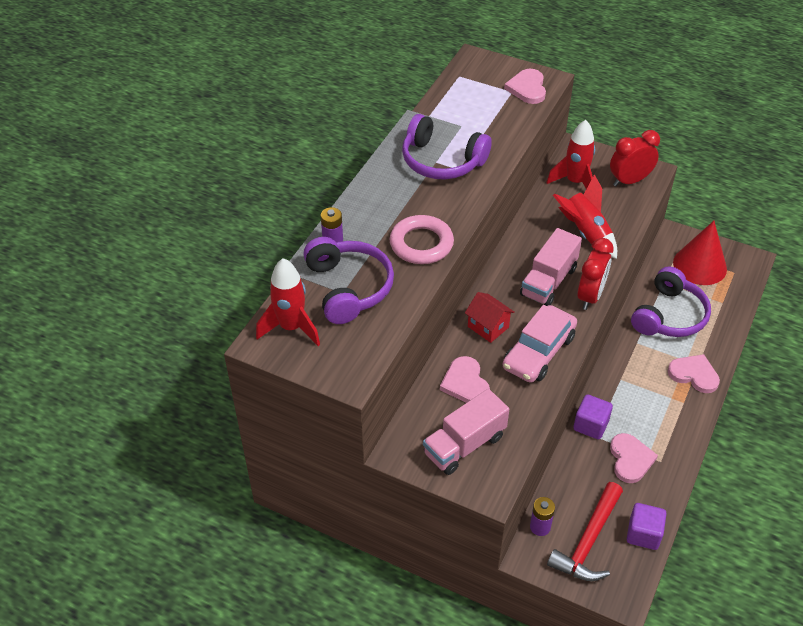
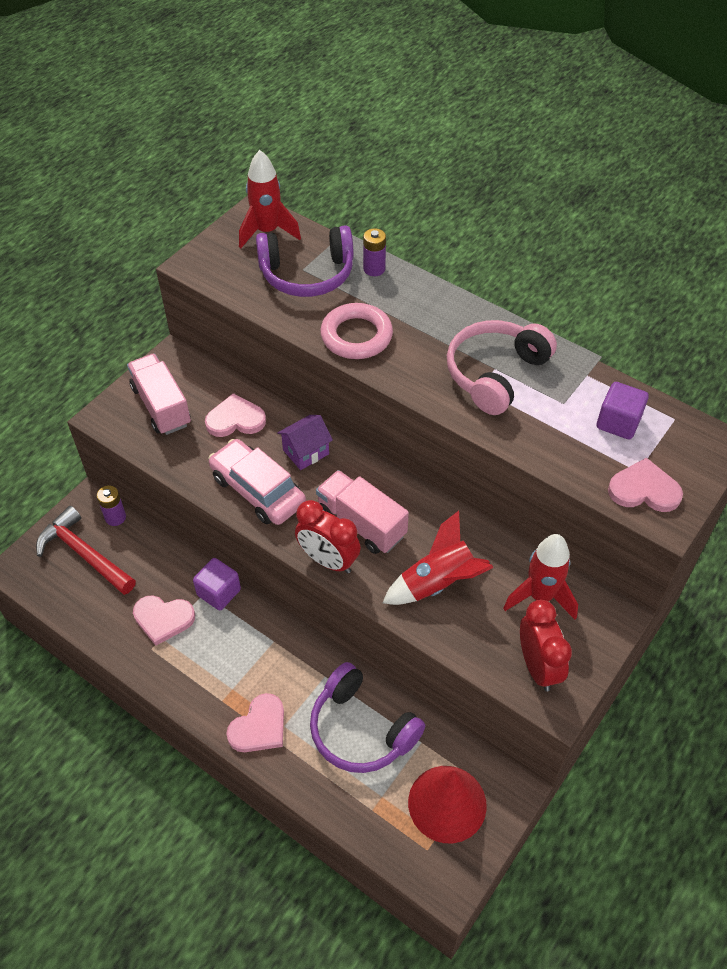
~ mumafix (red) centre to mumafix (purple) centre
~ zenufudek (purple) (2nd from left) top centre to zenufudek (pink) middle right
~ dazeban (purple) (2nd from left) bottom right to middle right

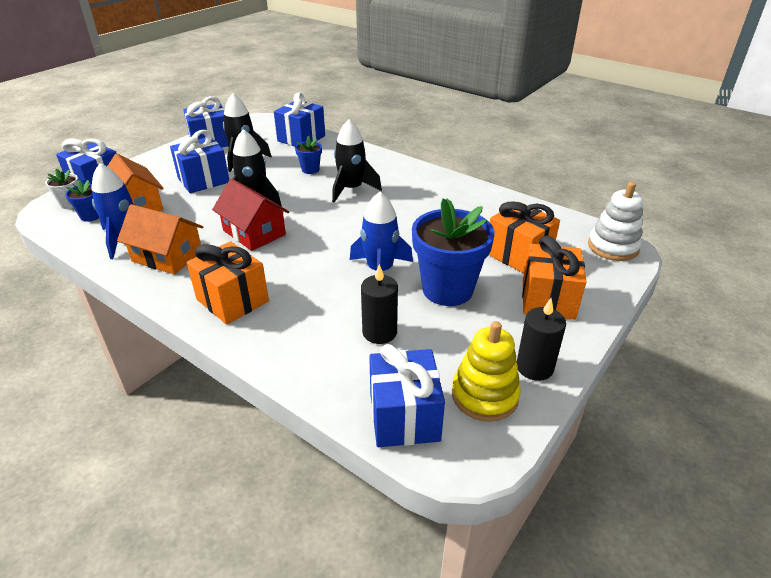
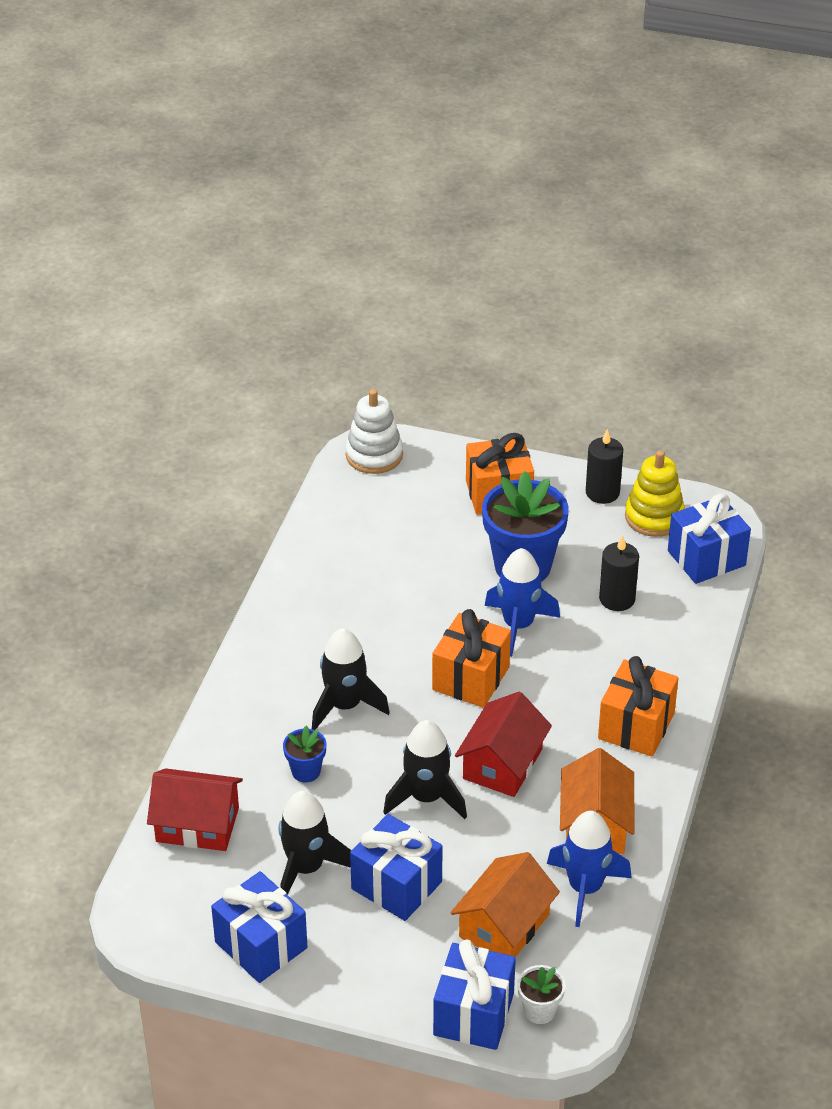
~ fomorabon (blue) (4th from left) top centre to mumafix (red) (1st from left) bottom left
~ fomorabon (orange) (2nd from left in the first image) middle right to fomorabon (orange) (1st from left) centre
- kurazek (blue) (1st from left) middle left

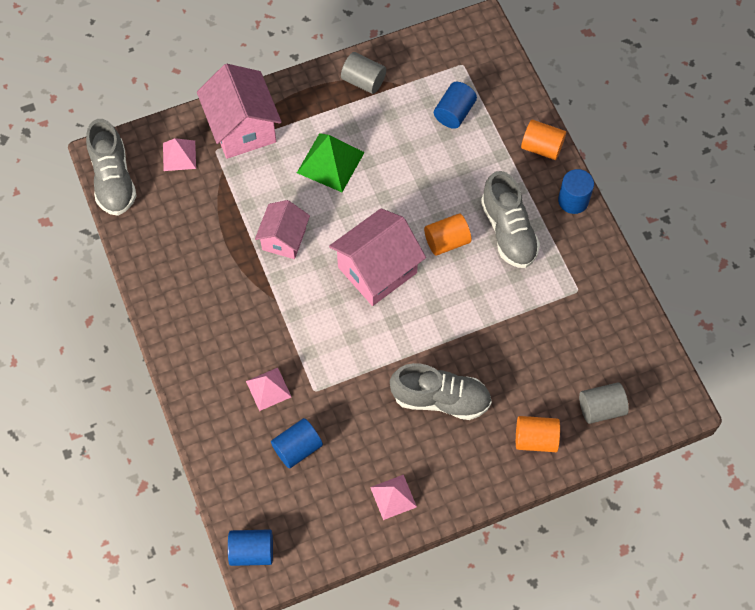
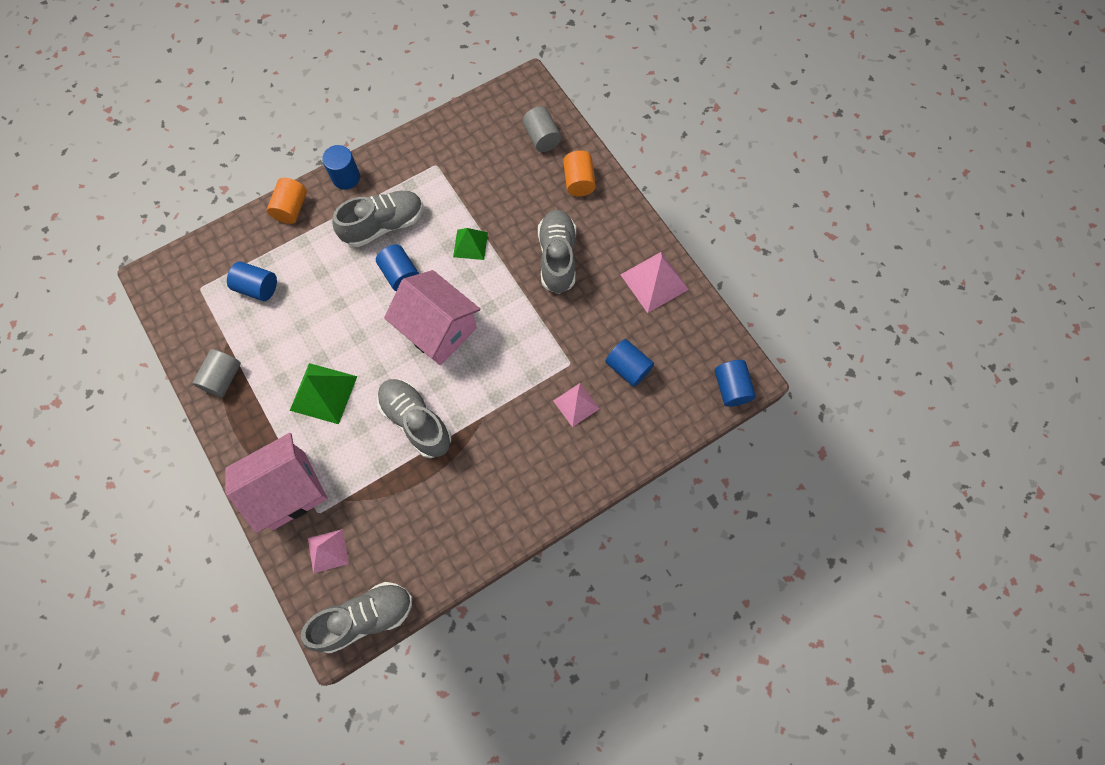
~ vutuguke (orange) (1st from left) centre to vutuguke (blue) (3rd from left) centre
~ mumafix (pink) (2nd from left) centre to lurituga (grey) (3rd from left) centre
+ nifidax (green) (2nd from left) top centre
~ nifidax (pink) (3rd from left) bottom centre = centre x1.56

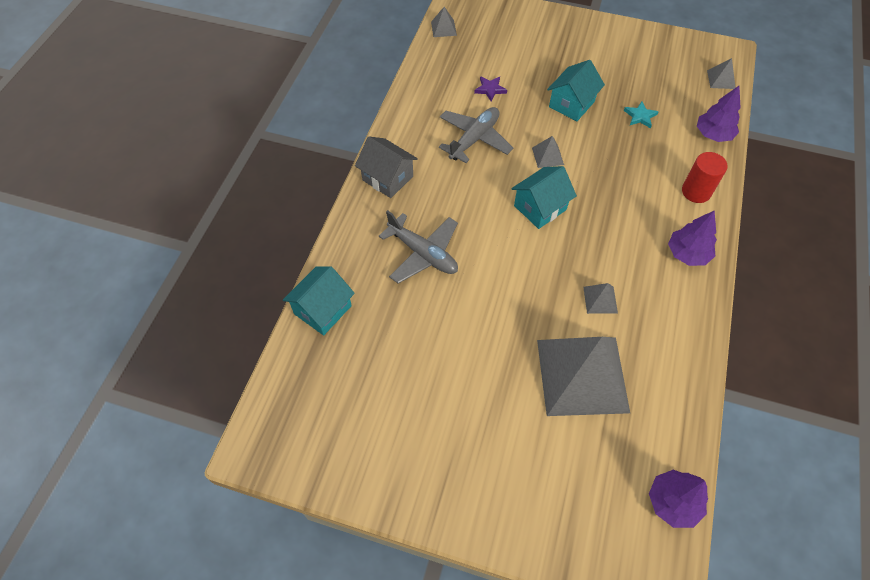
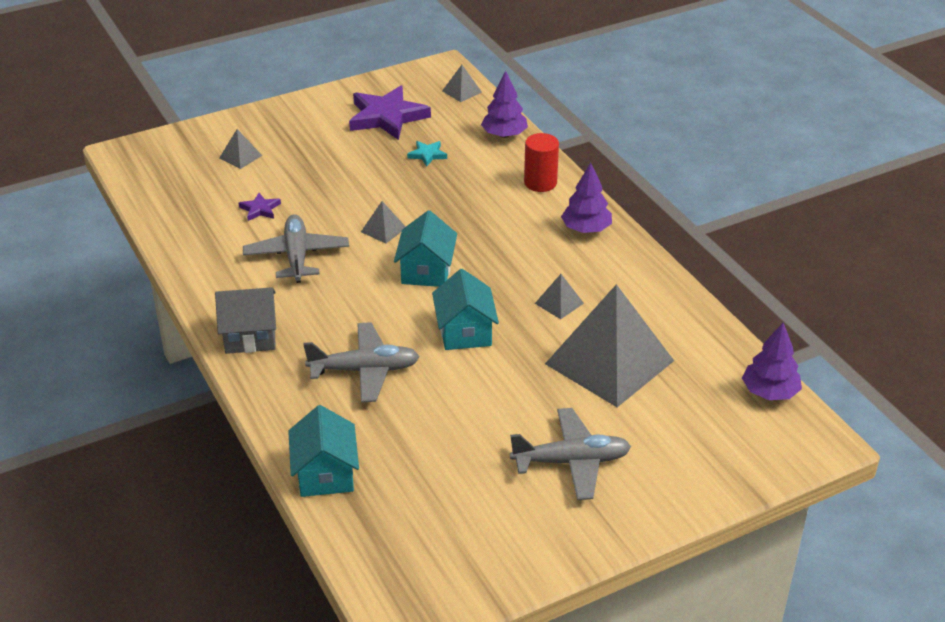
~ nifidax (grey) (1st from left) top centre to top left
+ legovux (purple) (2nd from left) top centre
~ mumafix (turquoise) (3rd from left) top centre to centre
+ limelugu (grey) (3rd from left) bottom centre

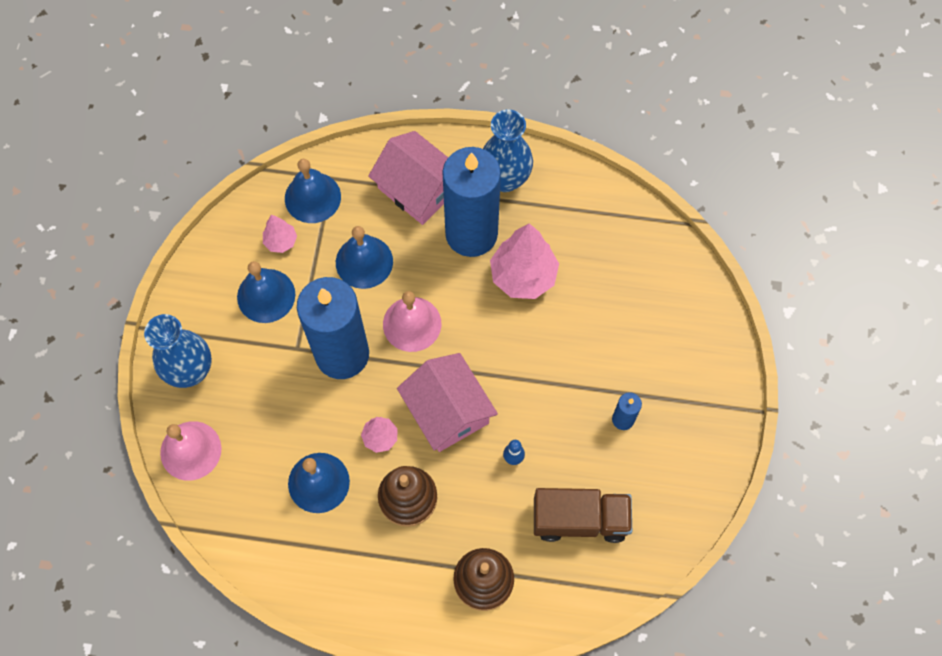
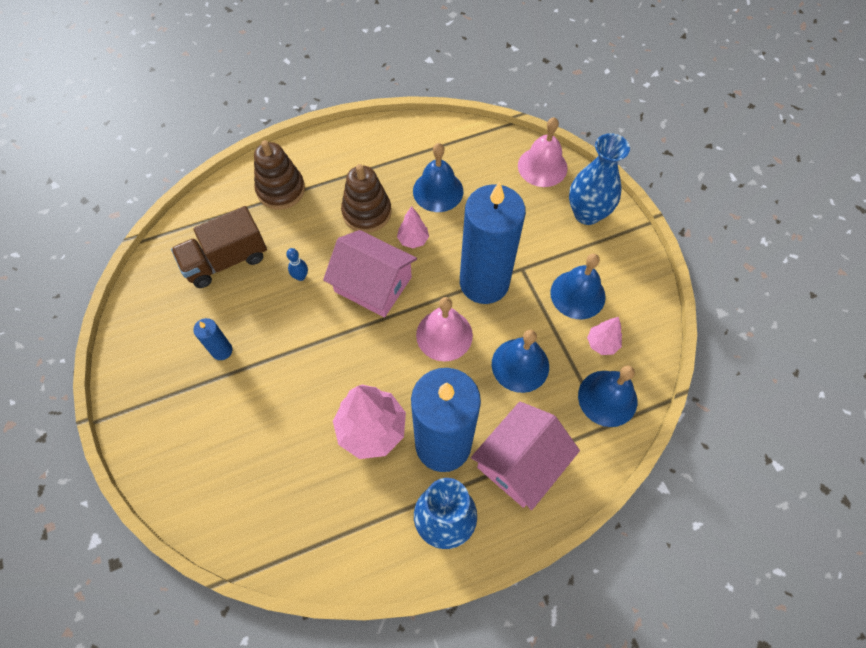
~ mumafix (pink) (1st from left in the first image) top centre = bottom centre 60 degrees counterclockwise

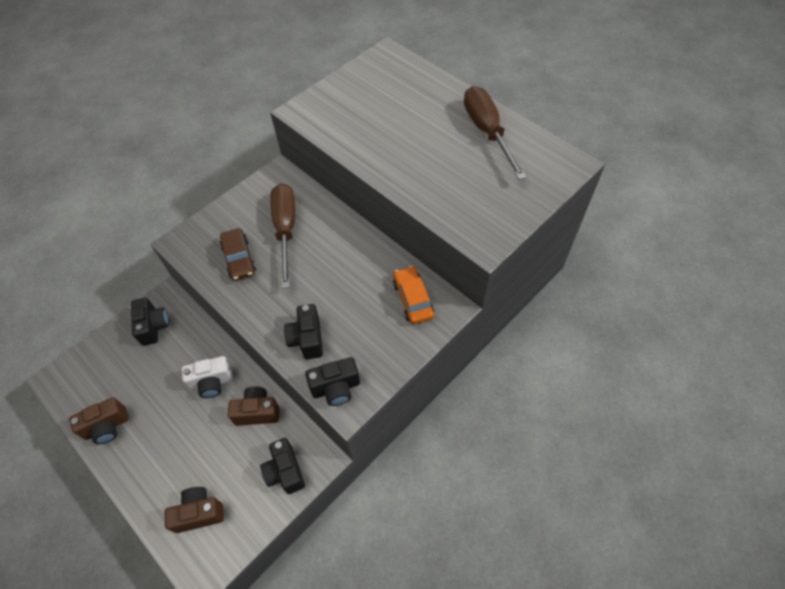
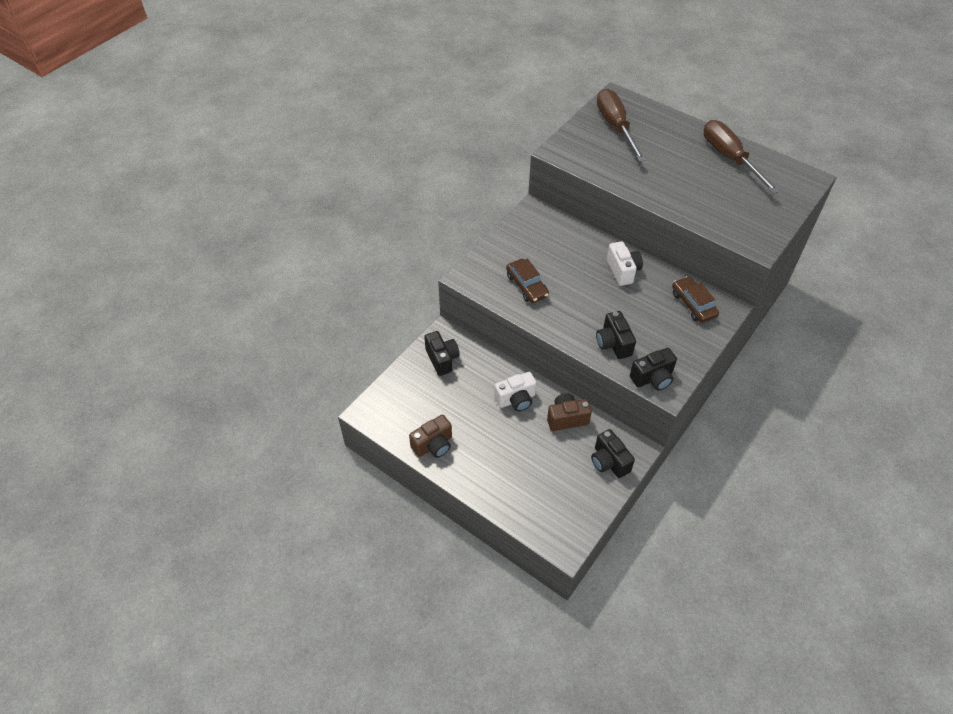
~ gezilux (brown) (1st from left) centre to top centre
+ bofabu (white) (2nd from left) centre
~ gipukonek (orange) centre to gipukonek (brown) (2nd from left) middle right
- bofabu (brown) (2nd from left) bottom left

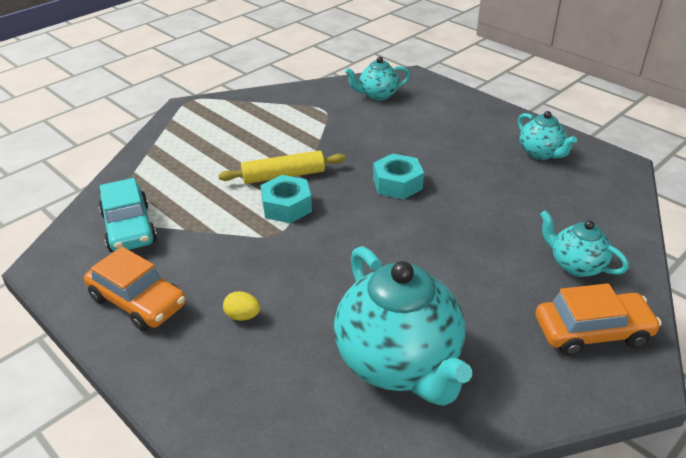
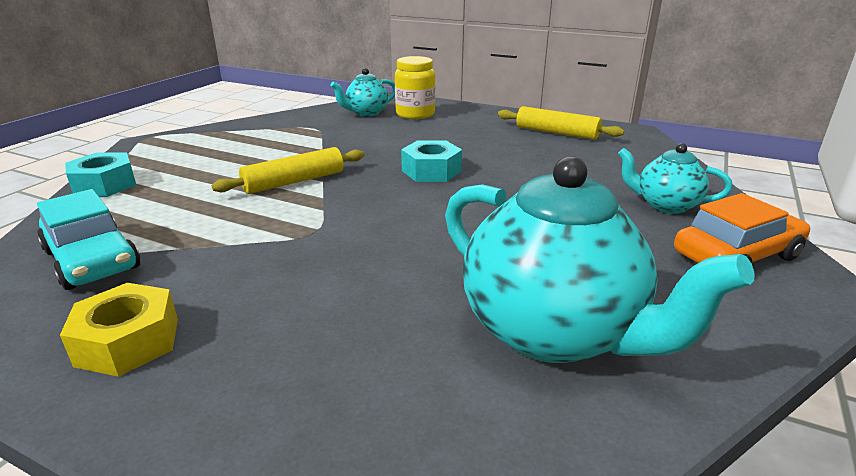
~ gipukonek (orange) (1st from left) middle left to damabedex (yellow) bottom left
~ damabedex (turquoise) (1st from left) centre to middle left
+ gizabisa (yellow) top centre
~ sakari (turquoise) (3rd from left) top right to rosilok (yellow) (2nd from left) top centre
- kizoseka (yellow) bottom centre

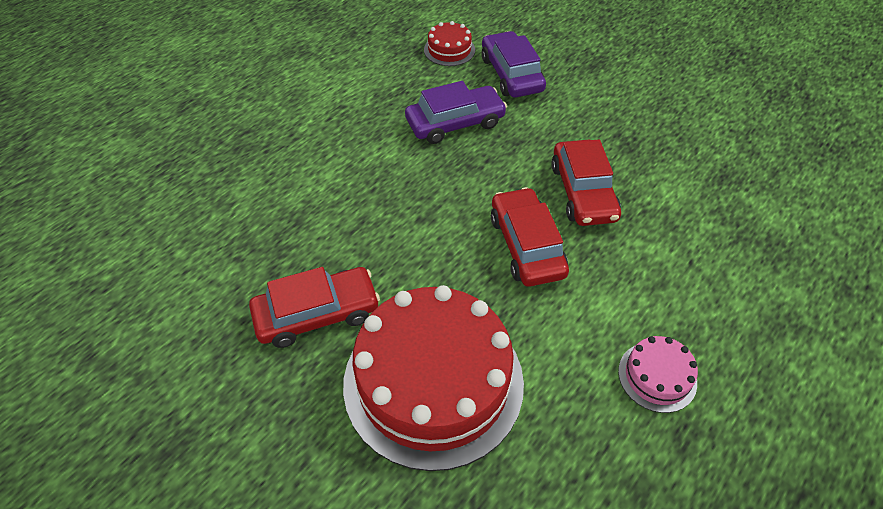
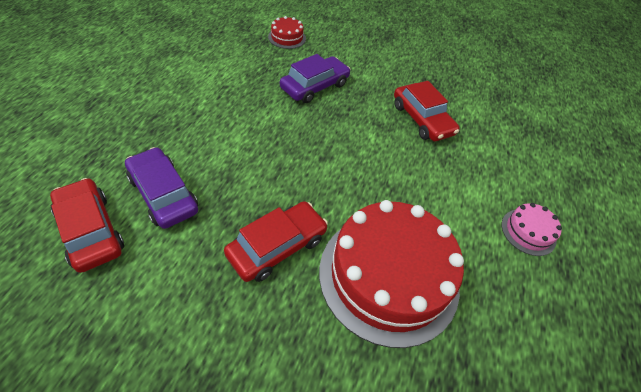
~ gipukonek (red) (2nd from left in the first image) centre to gipukonek (red) (1st from left) middle left
~ gipukonek (purple) (2nd from left in the first image) top centre to gipukonek (purple) (1st from left) middle left

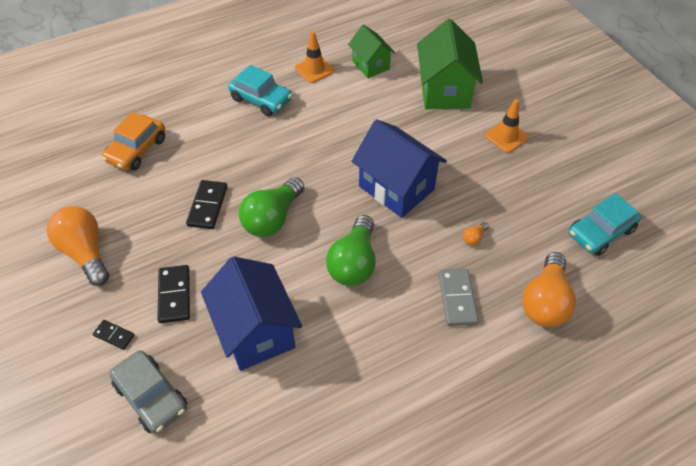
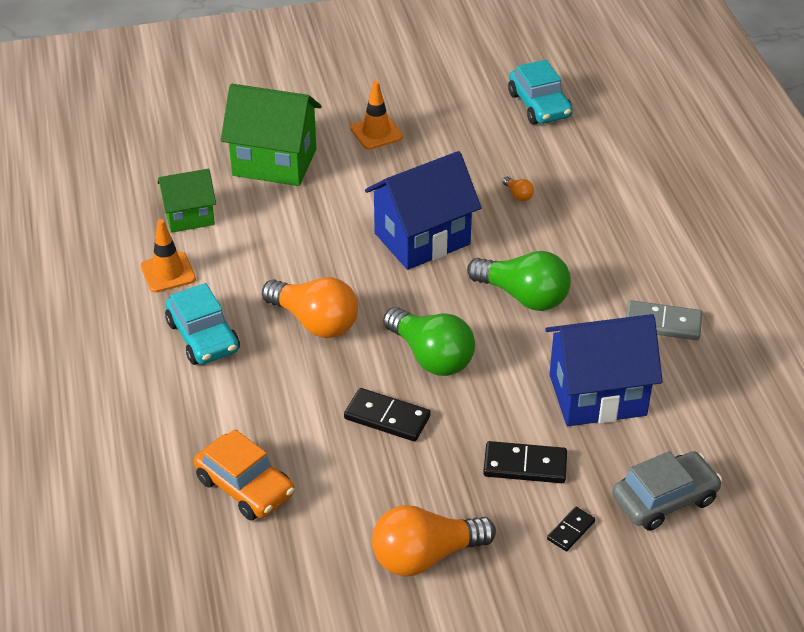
~ gipukonek (turquoise) (1st from left) top centre = middle left 105 degrees clockwise
~ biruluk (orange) (3rd from left in the first image) middle right to biruluk (orange) (1st from left) centre
~ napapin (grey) centre to middle right

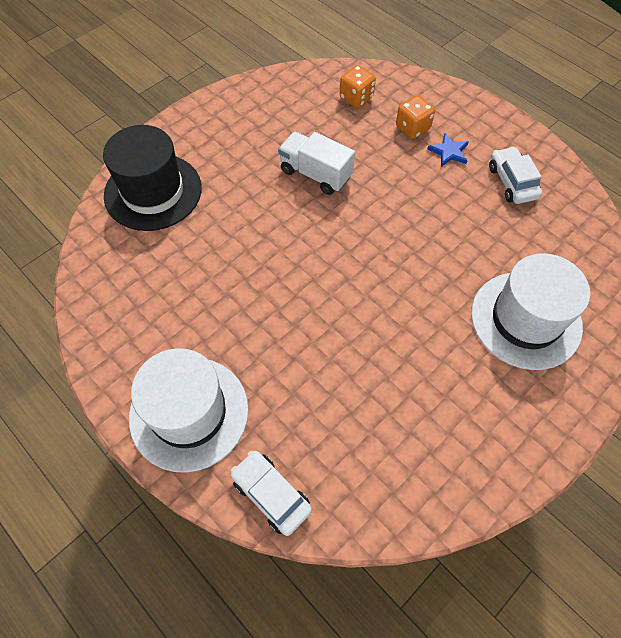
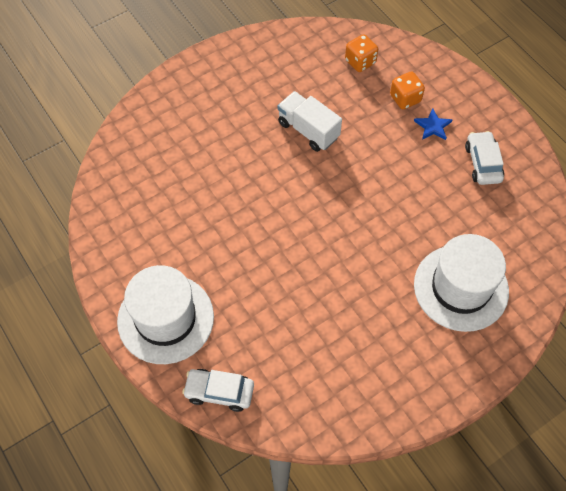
~ gipukonek (white) (1st from left) bottom centre = bottom centre 45 degrees counterclockwise
- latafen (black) top left

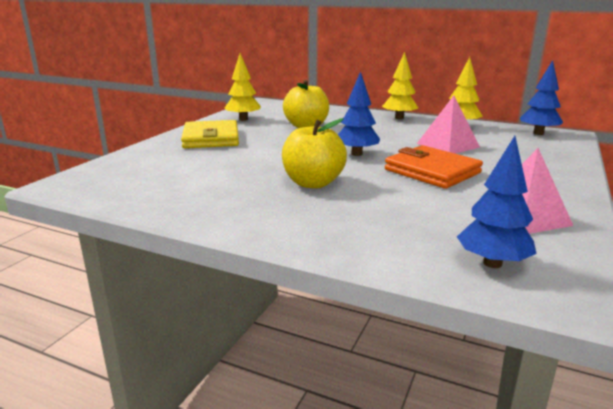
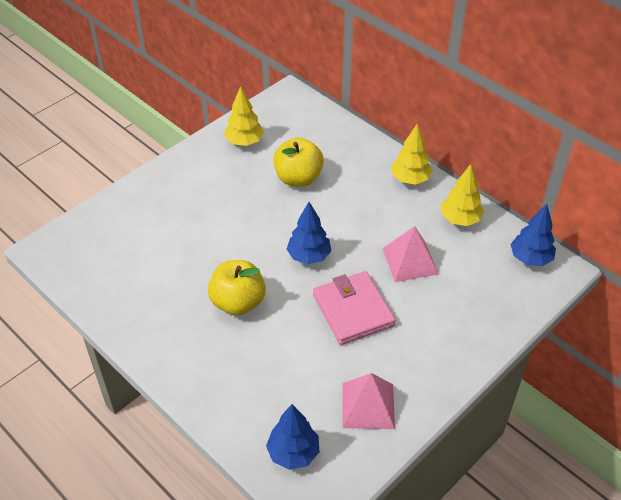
~ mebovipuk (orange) middle right to mebovipuk (pink) centre
- mebovipuk (yellow) top centre

